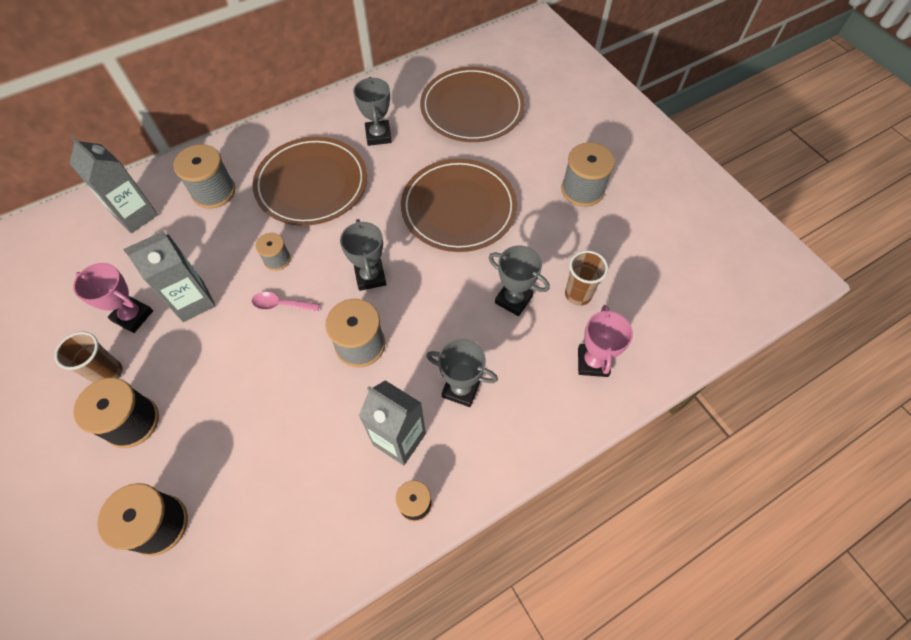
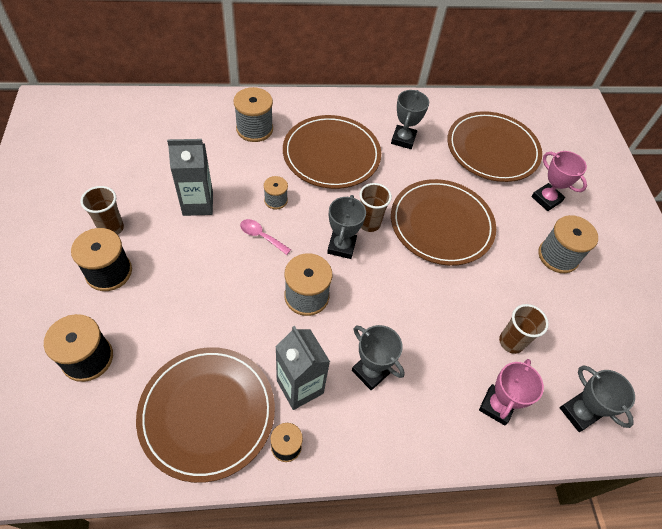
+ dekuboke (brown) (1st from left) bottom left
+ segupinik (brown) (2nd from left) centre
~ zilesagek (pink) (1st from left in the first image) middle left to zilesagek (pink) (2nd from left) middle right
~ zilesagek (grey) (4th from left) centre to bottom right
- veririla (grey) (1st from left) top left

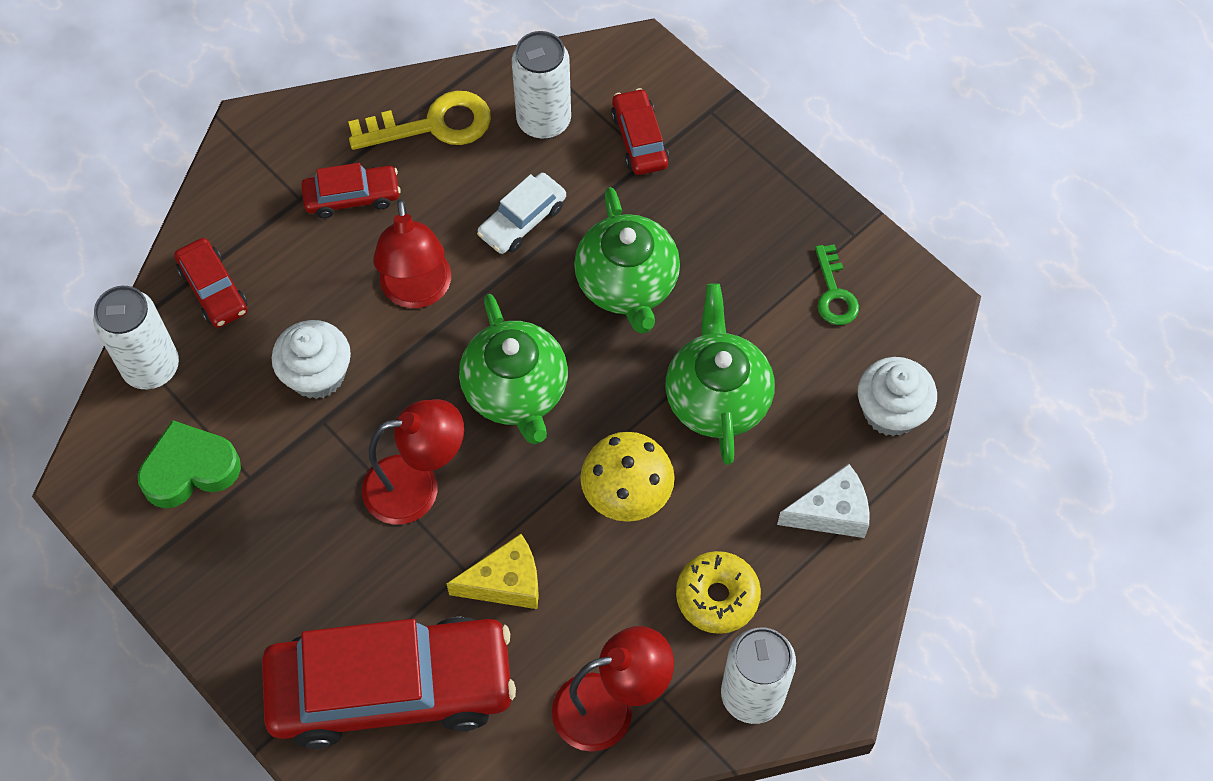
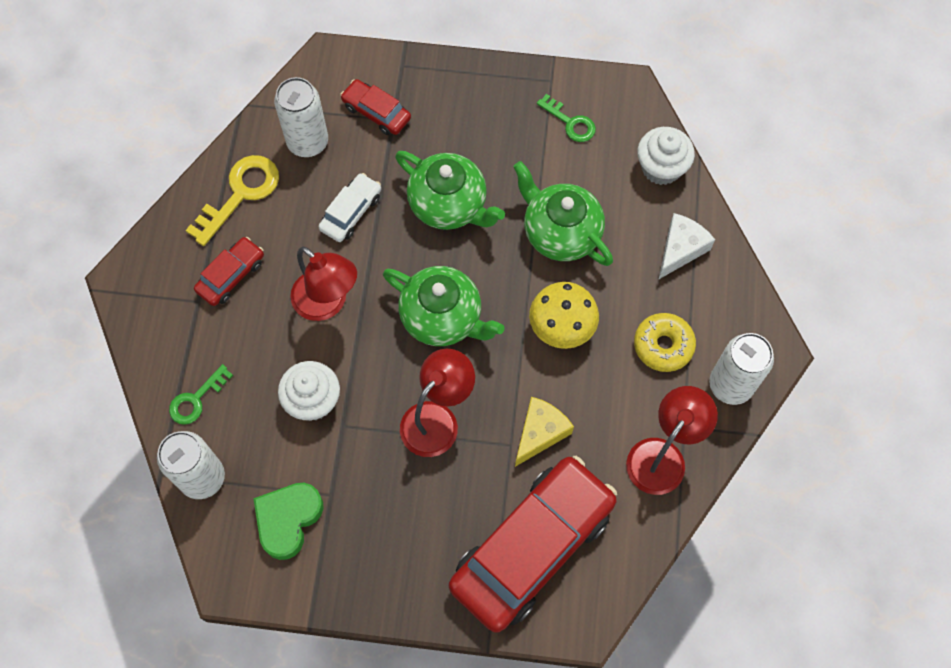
~ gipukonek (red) (1st from left) middle left to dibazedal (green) (1st from left) middle left
~ gipukonek (white) top centre = top centre 150 degrees counterclockwise

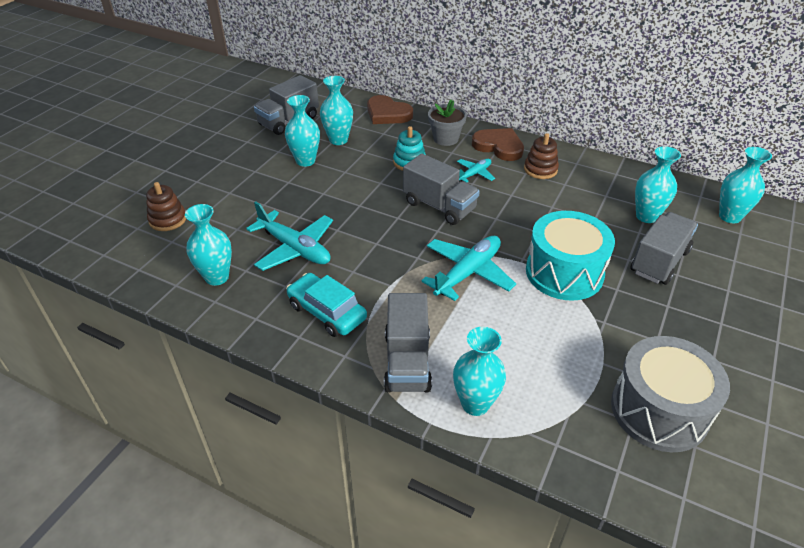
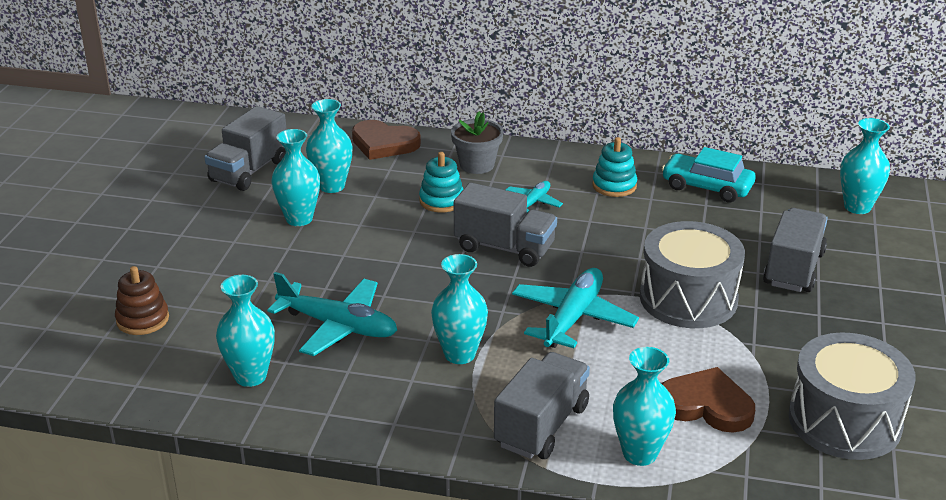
~ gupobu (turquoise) (5th from left in the first image) middle right to gupobu (turquoise) (4th from left) centre
~ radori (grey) (2nd from left in the first image) centre = bottom centre 135 degrees counterclockwise
~ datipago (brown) (2nd from left) top right to datipago (turquoise) (2nd from left) centre
~ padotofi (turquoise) middle right to padotofi (grey) (1st from left) middle right
~ gipukonek (turquoise) centre to middle right
~ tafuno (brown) (2nd from left) top centre to bottom right

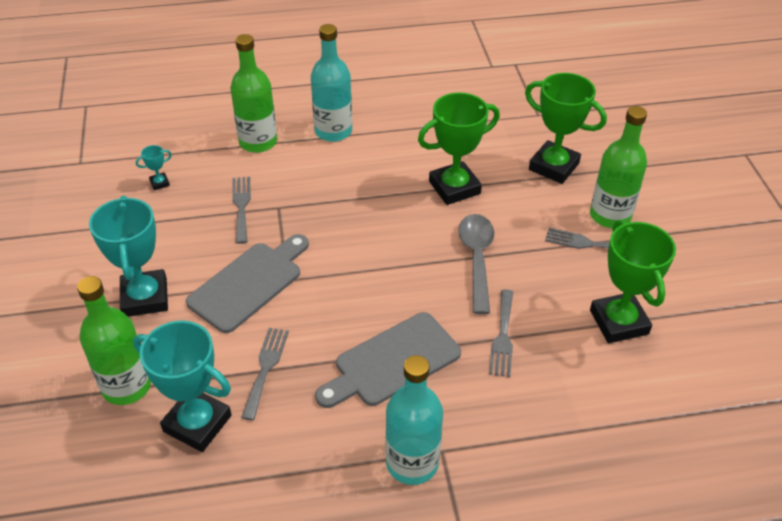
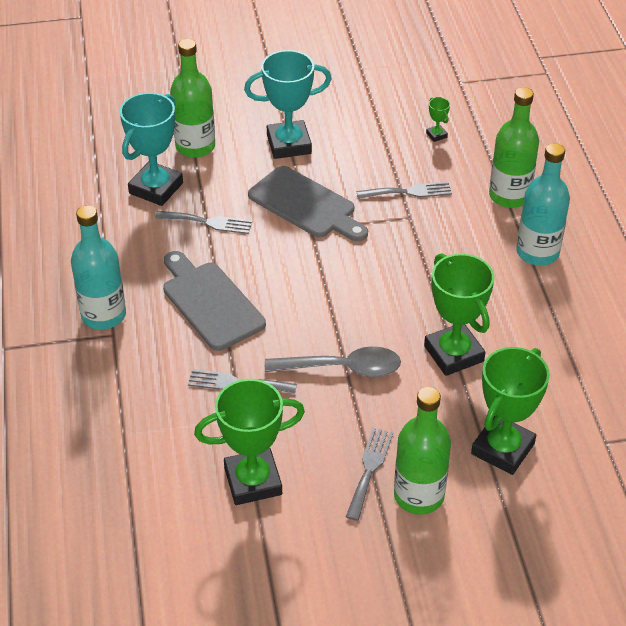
~ zilesagek (turquoise) (2nd from left) top left to zilesagek (green) (2nd from left) top right

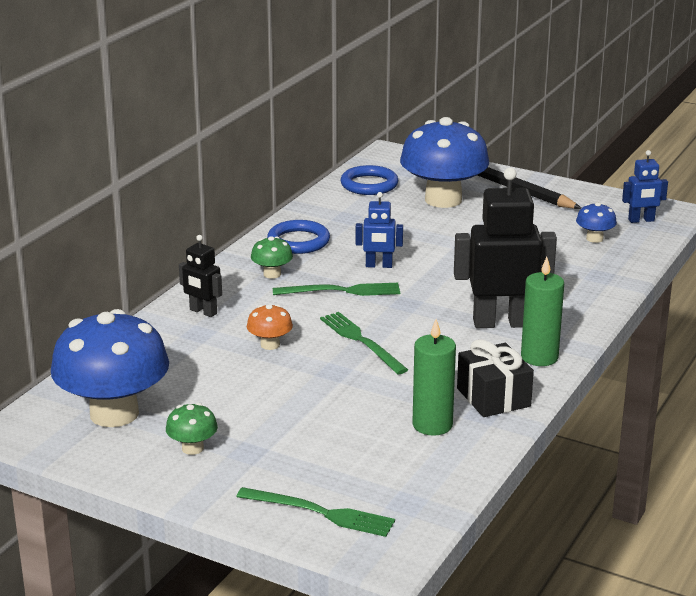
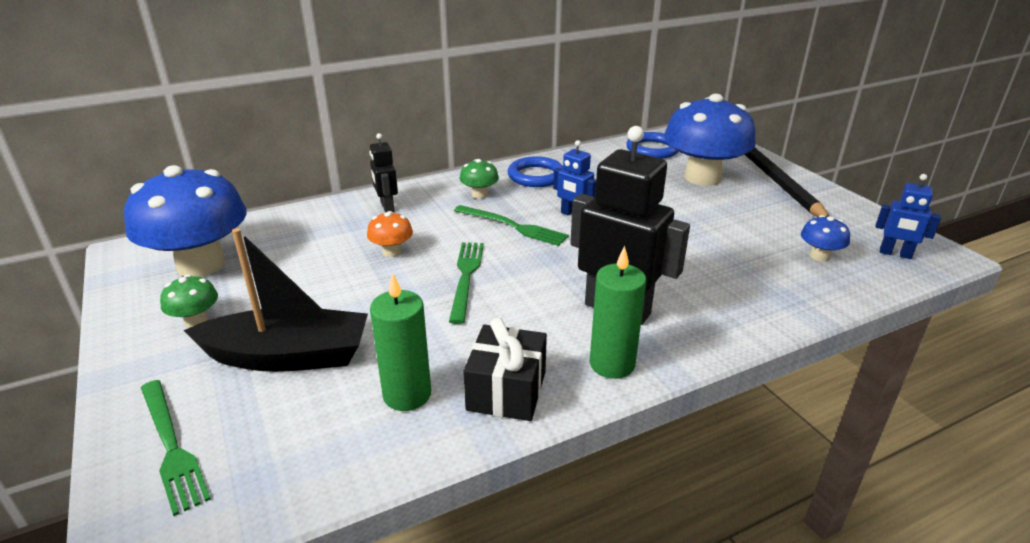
+ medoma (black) middle left

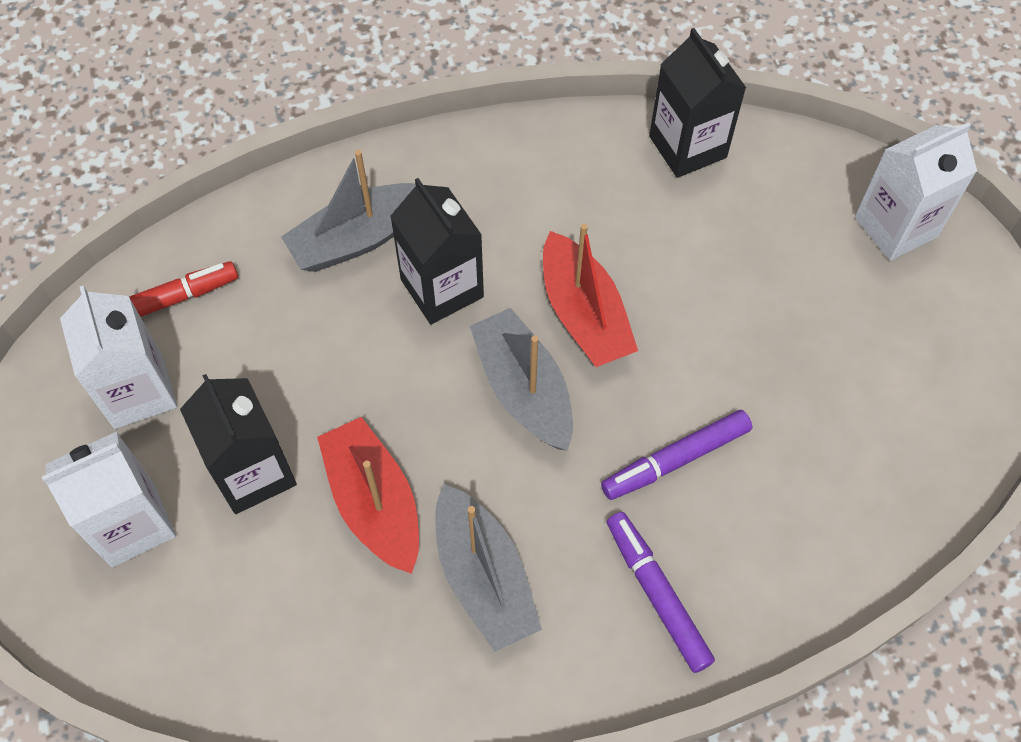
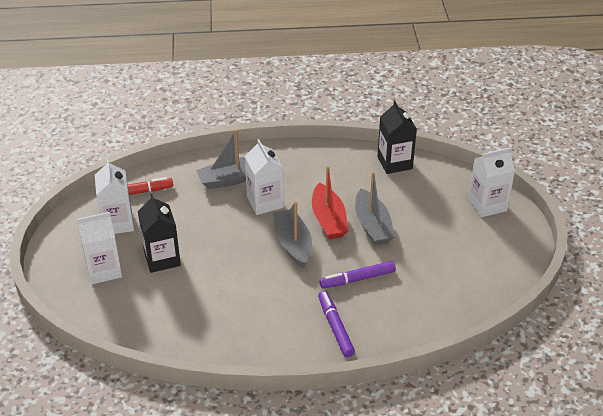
~ veririla (black) (2nd from left) centre to veririla (white) (3rd from left) centre
~ medoma (grey) (2nd from left in the first image) bottom centre to medoma (grey) (3rd from left) centre
- medoma (red) (1st from left) bottom centre

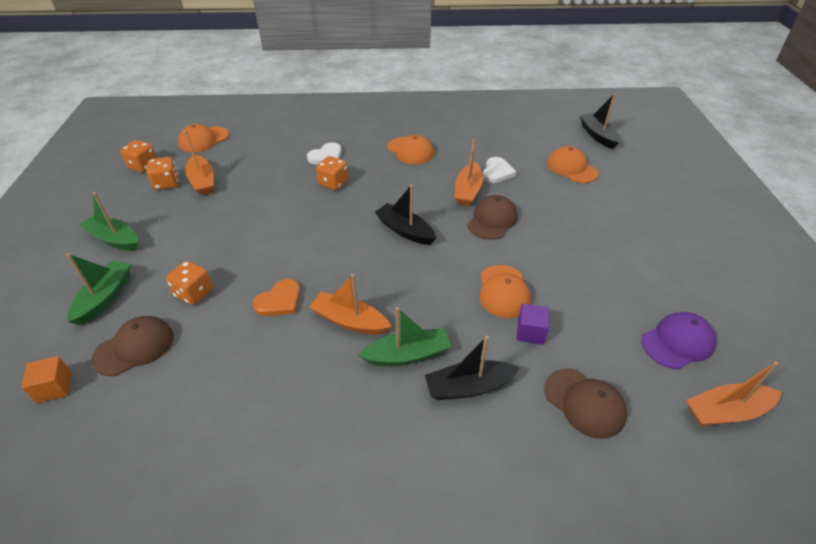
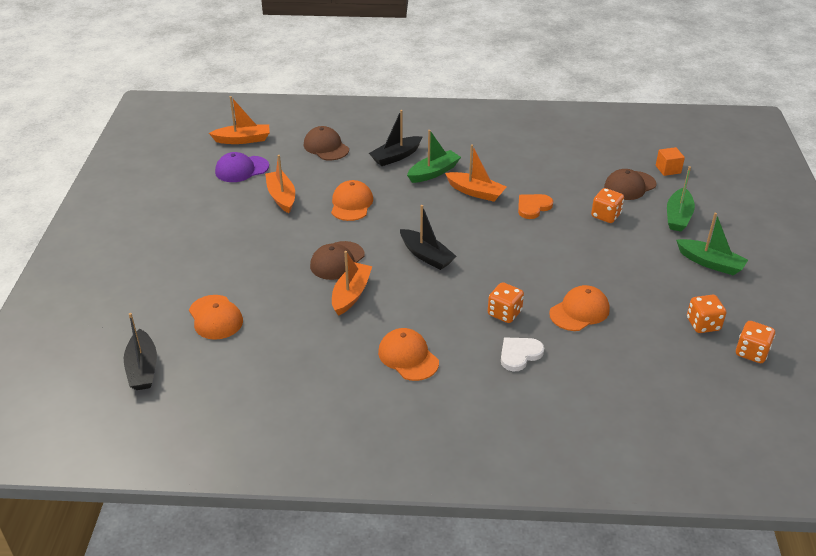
~ medoma (orange) (1st from left in the first image) top left to medoma (orange) (2nd from left) top centre
~ medoma (black) (2nd from left) bottom centre = top centre 150 degrees clockwise
~ medoma (green) (3rd from left in the first image) centre = top centre 150 degrees clockwise
~ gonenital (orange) (1st from left in the first image) top left to gonenital (orange) (4th from left) middle right
- tafuno (white) (2nd from left) top centre
- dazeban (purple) centre

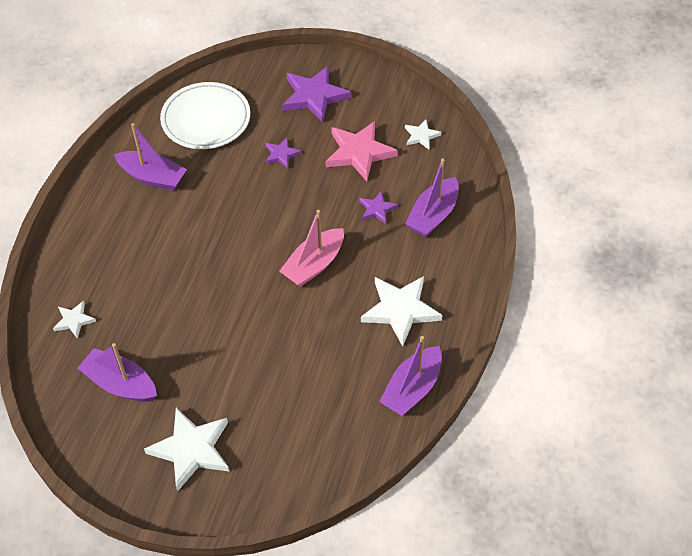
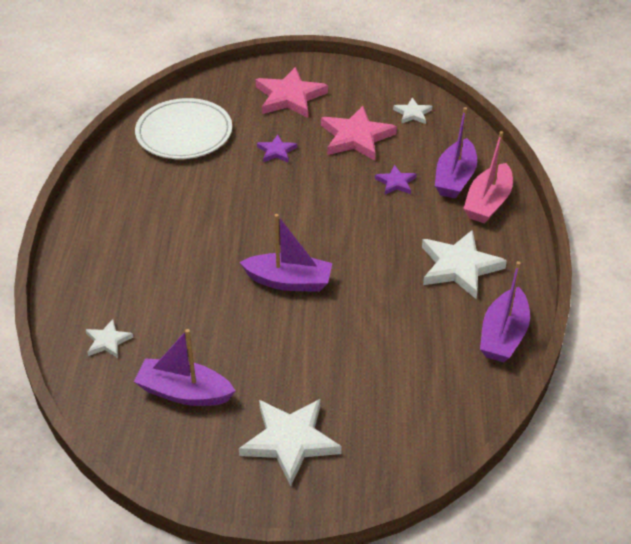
~ medoma (purple) (2nd from left) top left to centre
~ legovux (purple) (2nd from left) top centre to legovux (pink) (1st from left) top centre
~ medoma (pink) centre to top right

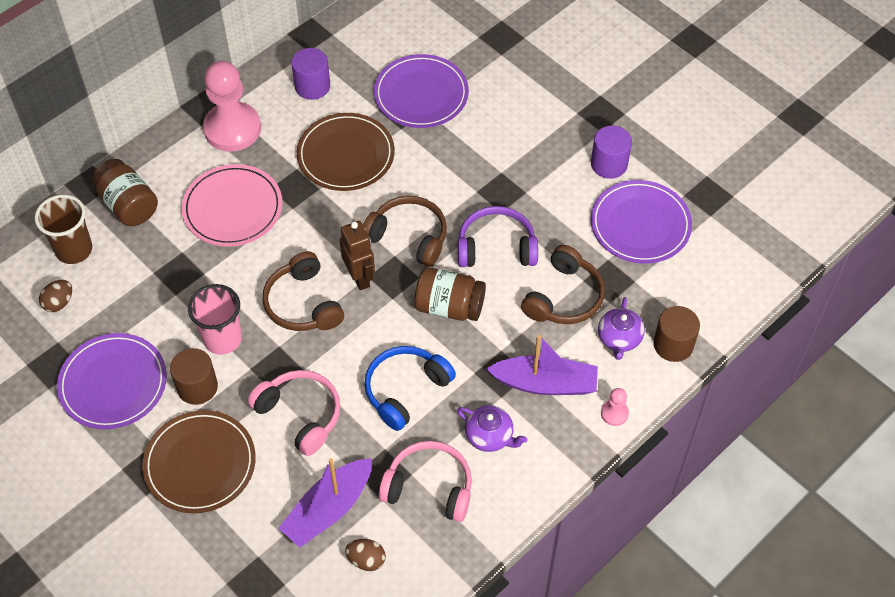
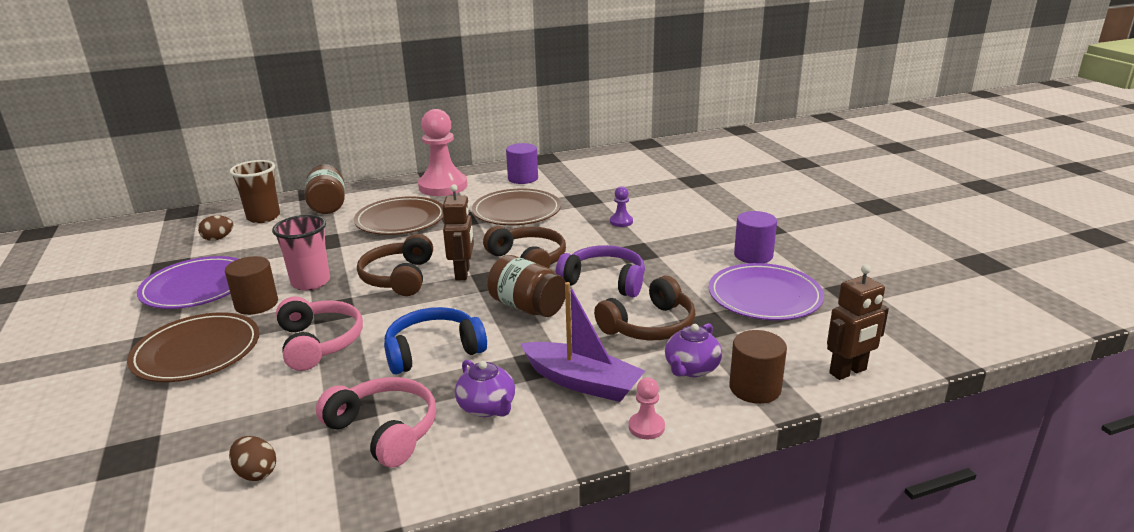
~ dekuboke (pink) middle left to dekuboke (brown) (2nd from left) centre
+ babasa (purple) centre
+ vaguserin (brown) (2nd from left) middle right
- medoma (purple) (1st from left) bottom centre
- dekuboke (purple) (2nd from left) top centre

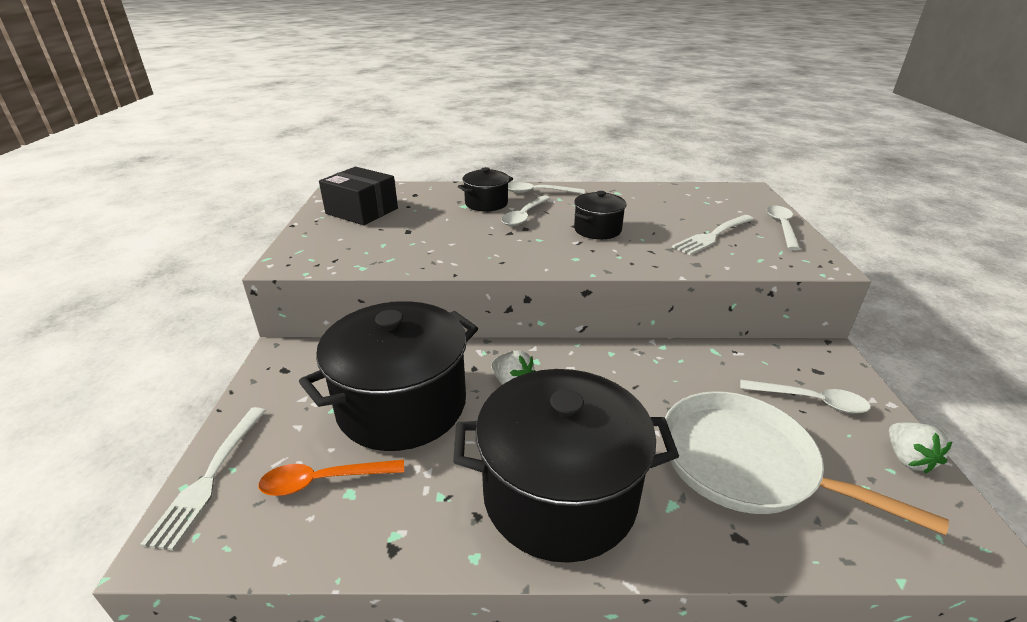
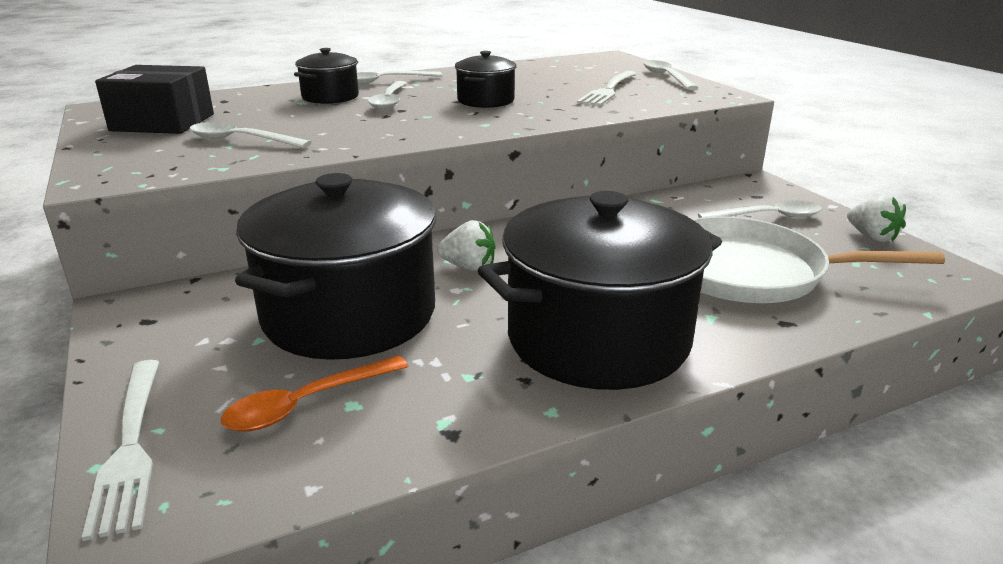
+ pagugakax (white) (1st from left) top left

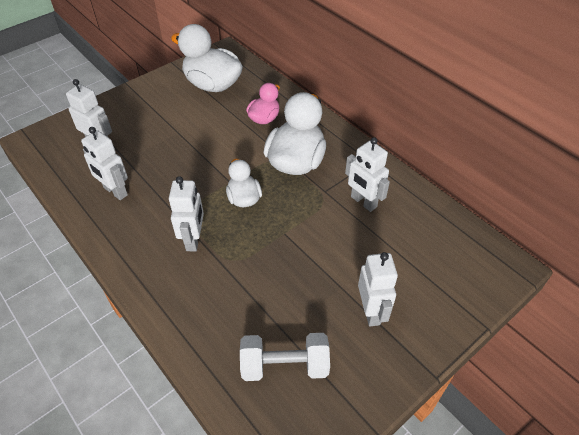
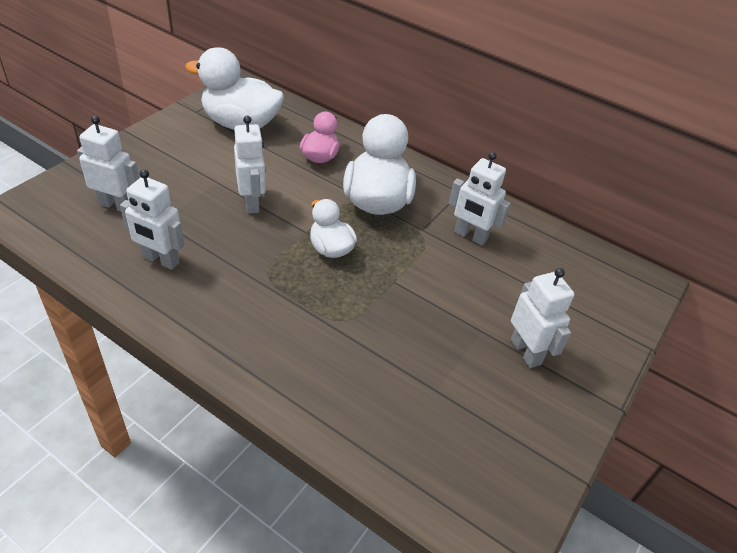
~ vaguserin (white) (3rd from left) middle left to top centre
- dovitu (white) bottom centre

